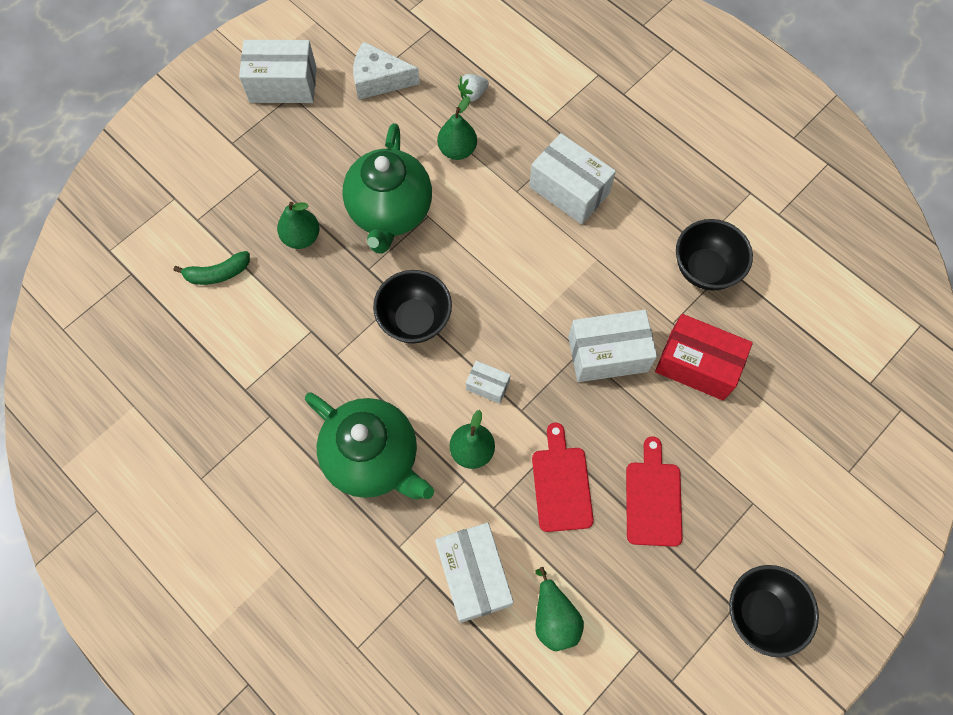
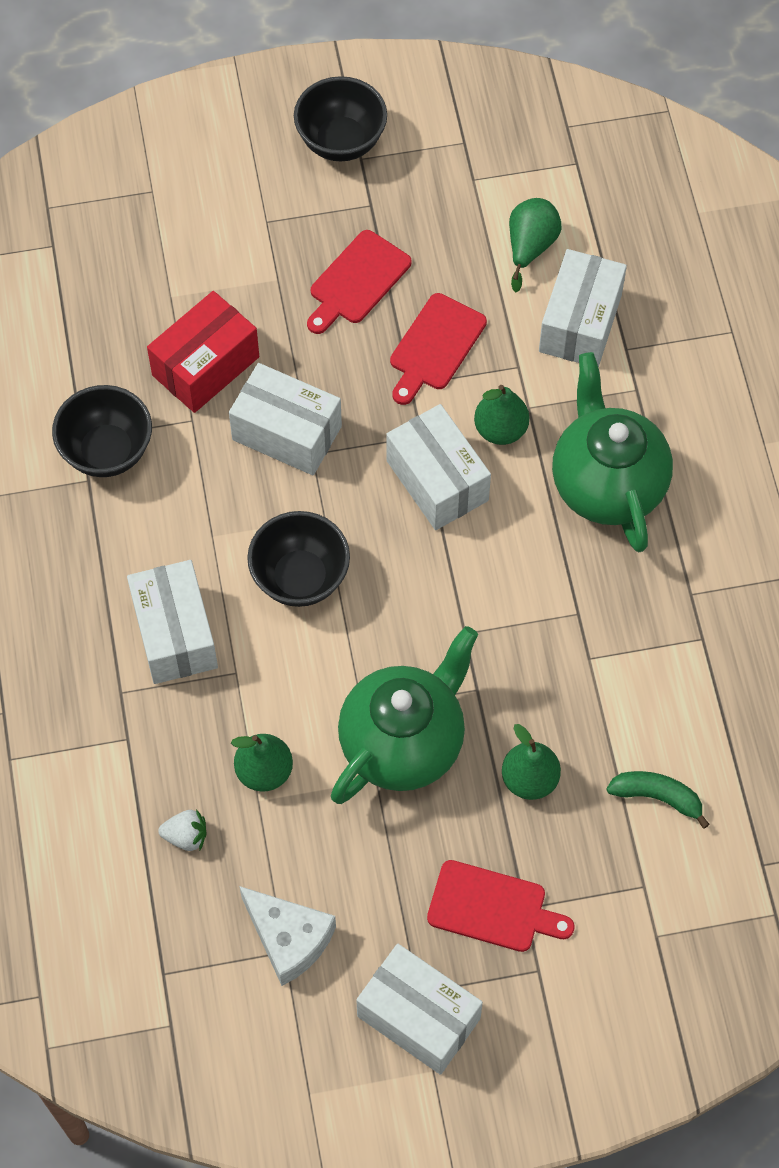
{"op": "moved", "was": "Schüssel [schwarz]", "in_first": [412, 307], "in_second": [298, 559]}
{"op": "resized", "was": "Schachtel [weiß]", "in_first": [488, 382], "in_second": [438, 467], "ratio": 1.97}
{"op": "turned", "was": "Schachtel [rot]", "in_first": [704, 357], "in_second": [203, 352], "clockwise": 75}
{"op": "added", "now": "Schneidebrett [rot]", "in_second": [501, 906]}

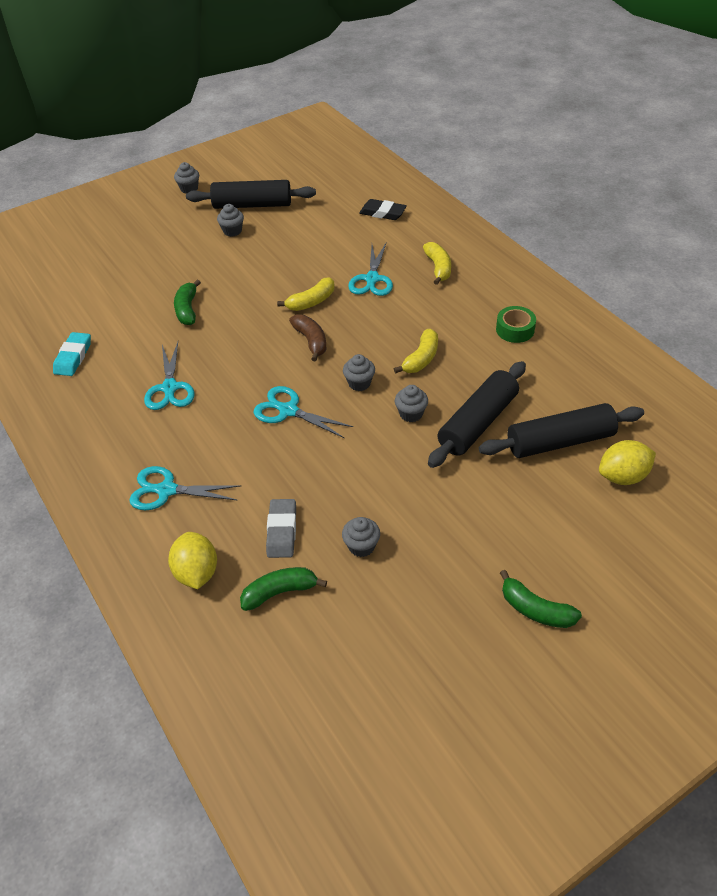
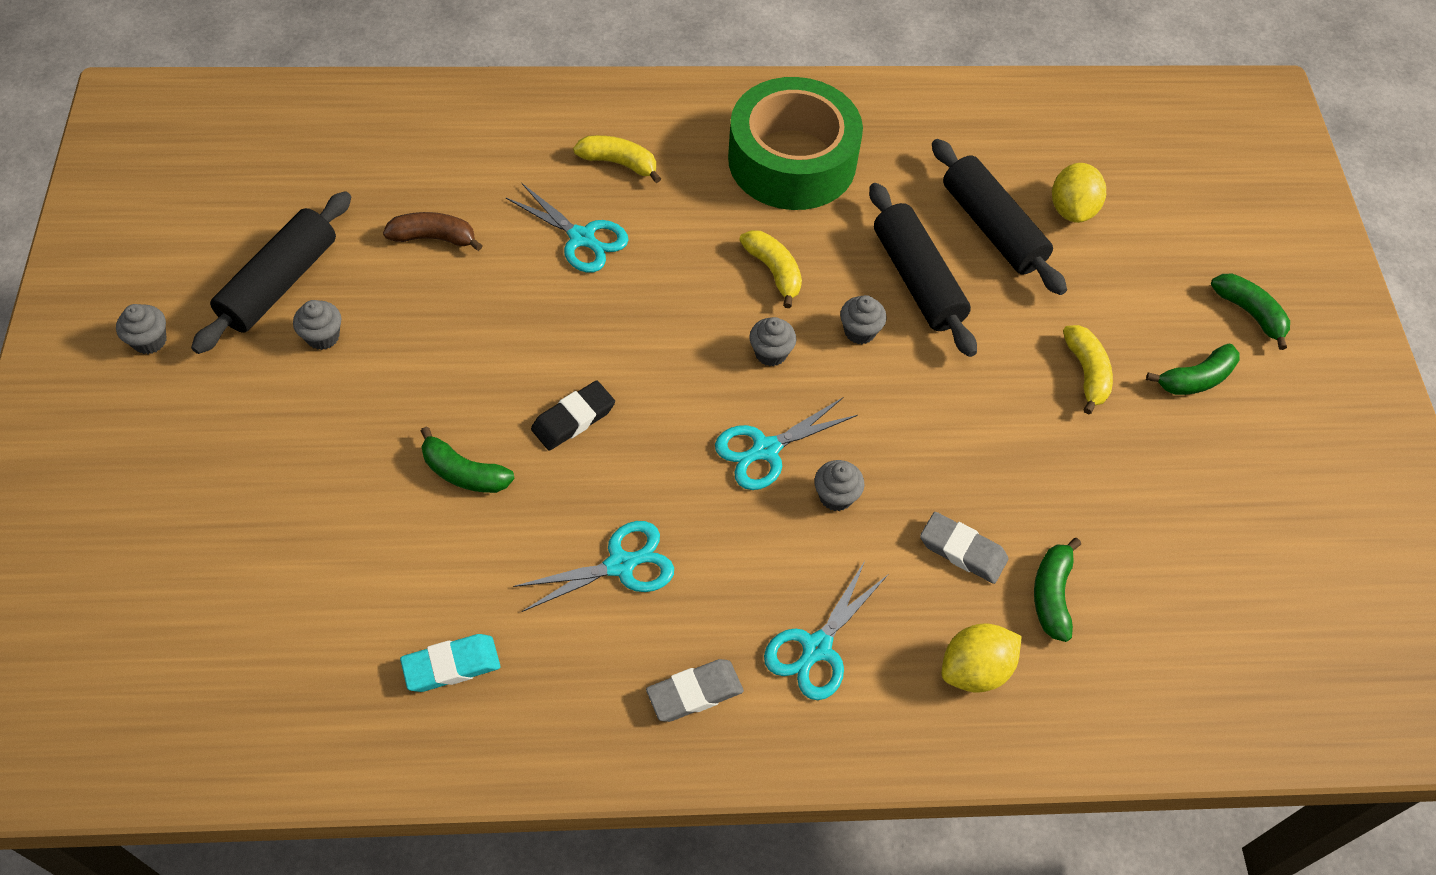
{"op": "turned", "was": "Radiergummi [türkis]", "in_first": [72, 354], "in_second": [450, 663], "clockwise": -60}
{"op": "turned", "was": "Schere [türkis]", "in_first": [169, 376], "in_second": [593, 566], "clockwise": -45}
{"op": "turned", "was": "Zitrone [gelb]", "in_first": [192, 560], "in_second": [982, 658], "clockwise": -45}
{"op": "moved", "was": "Banane [gelb]", "in_first": [305, 294], "in_second": [1088, 369]}
{"op": "moved", "was": "Banane [braun]", "in_first": [307, 337], "in_second": [433, 231]}
{"op": "moved", "was": "Muffin [grau]", "in_first": [361, 537], "in_second": [839, 485]}
{"op": "moved", "was": "Radiergummi [schwarz]", "in_first": [383, 209], "in_second": [573, 415]}
{"op": "turned", "was": "Nudelholz [schwarz]", "in_first": [561, 430], "in_second": [999, 217], "clockwise": -45}
{"op": "resized", "was": "Klebeband [grün]", "in_first": [516, 324], "in_second": [795, 143], "ratio": 2.44}
{"op": "added", "now": "Radiergummi [grau]", "in_second": [695, 690]}
{"op": "added", "now": "Banane [grün]", "in_second": [1250, 312]}

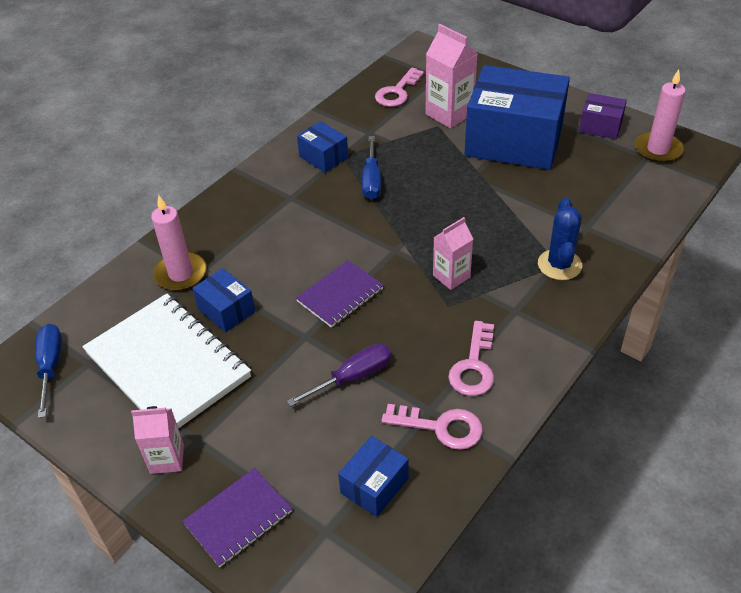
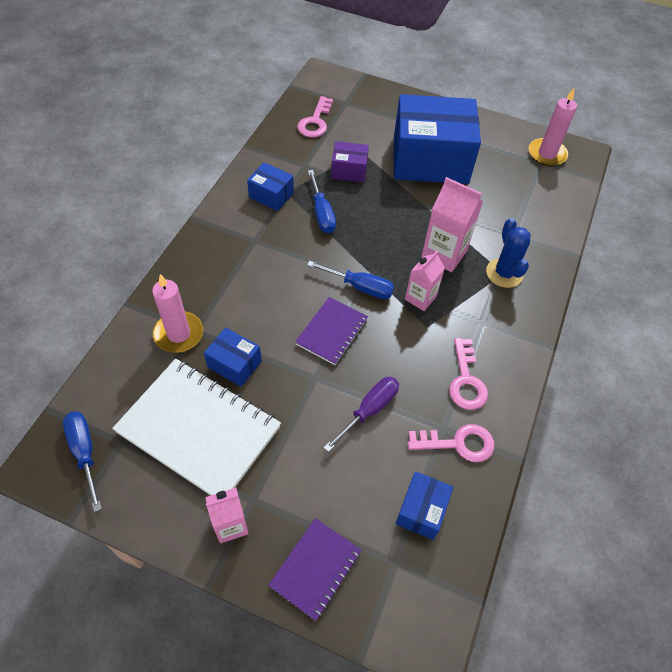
{"op": "moved", "was": "Getränkekarton [rosa]", "in_first": [451, 76], "in_second": [452, 224]}
{"op": "moved", "was": "Schachtel [lila]", "in_first": [603, 116], "in_second": [350, 161]}
{"op": "added", "now": "Schraubenzieher [blau]", "in_second": [350, 280]}

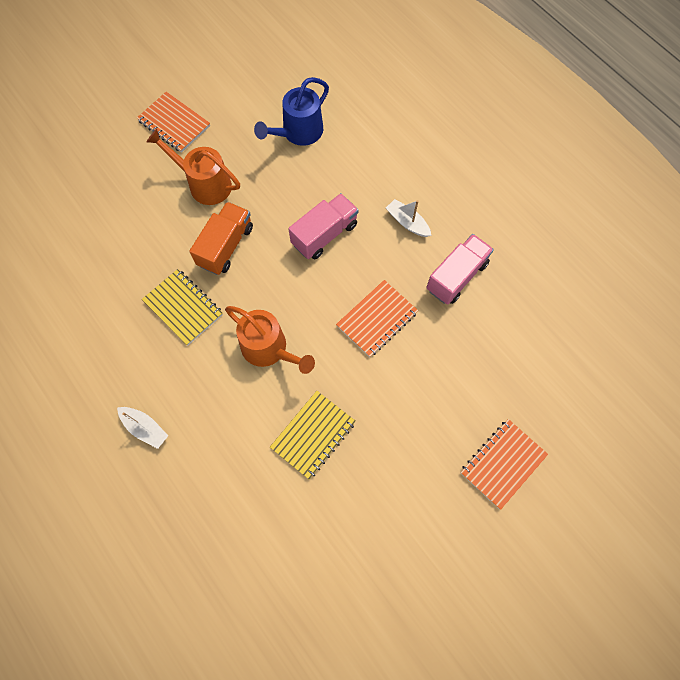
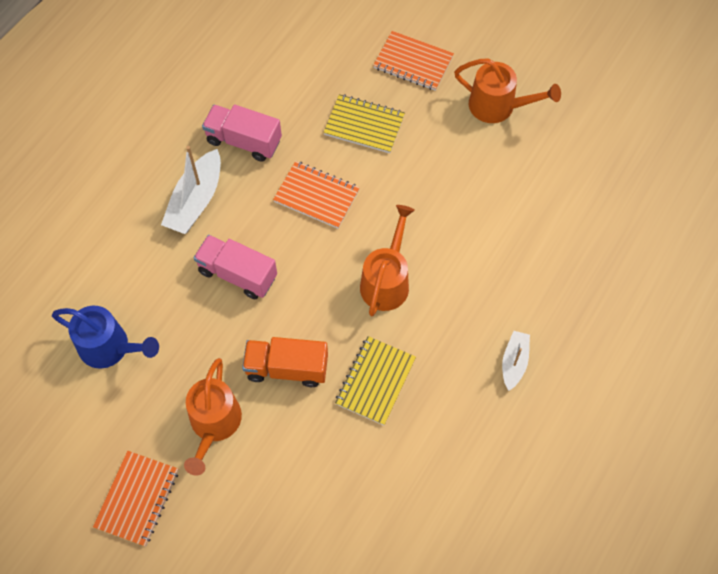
{"op": "moved", "was": "Notizbuch [gelb]", "in_first": [313, 435], "in_second": [364, 123]}
{"op": "resized", "was": "Boot [weiß]", "in_first": [409, 218], "in_second": [191, 190], "ratio": 1.67}
{"op": "added", "now": "Gießkanne [orange]", "in_second": [507, 90]}

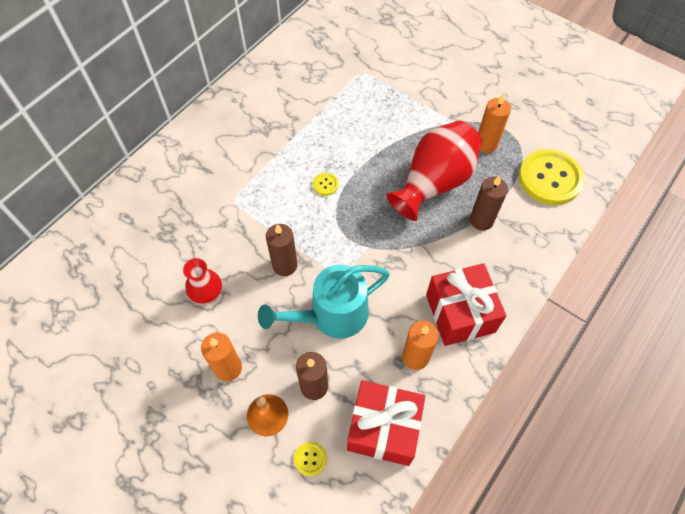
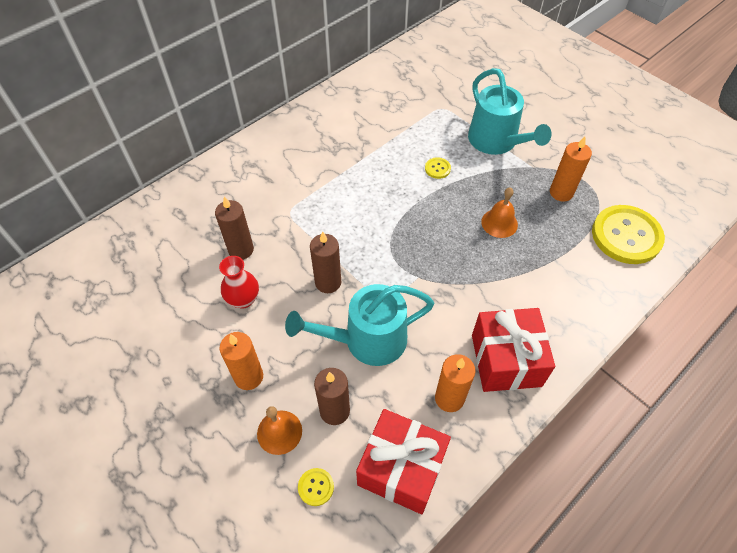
{"op": "moved", "was": "Knopf [gelb]", "in_first": [326, 184], "in_second": [438, 168]}
{"op": "replaced", "was": "Vase [rot]", "now": "Glocke [orange]", "in_first": [434, 171], "in_second": [499, 212]}
{"op": "moved", "was": "Kerze [braun]", "in_first": [489, 203], "in_second": [234, 228]}
{"op": "added", "now": "Gießkanne [türkis]", "in_second": [510, 111]}

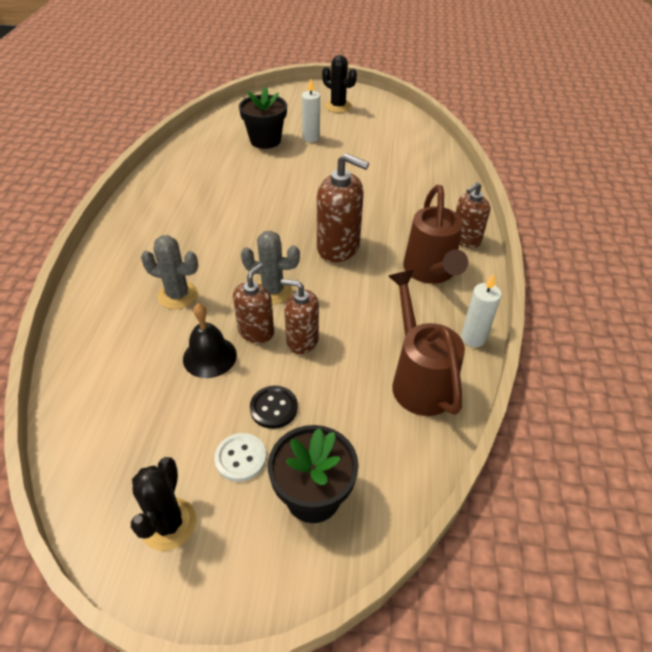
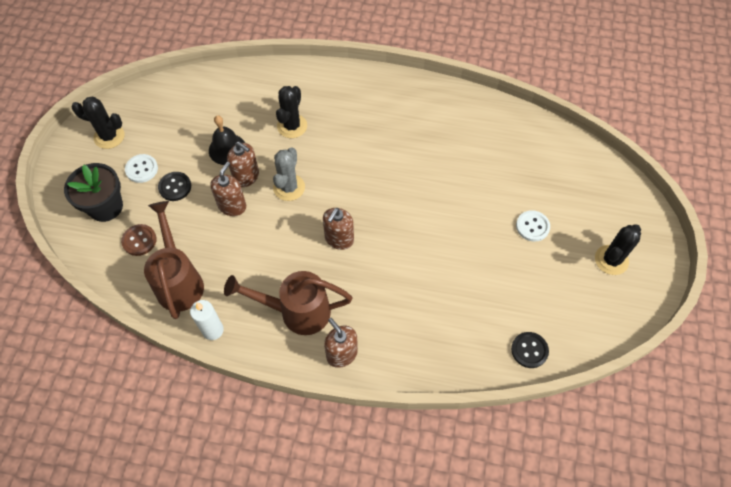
{"op": "recoloured", "was": "Kaktus [grau]", "now": "Kaktus [schwarz]", "in_first": [169, 272], "in_second": [291, 112]}
{"op": "removed", "was": "Blumentopf [schwarz]", "in_first": [263, 118]}
{"op": "replaced", "was": "Kerze [weiß]", "now": "Knopf [weiß]", "in_first": [311, 110], "in_second": [533, 226]}
{"op": "resized", "was": "Seifenspender [braun]", "in_first": [343, 207], "in_second": [338, 229], "ratio": 0.65}
{"op": "turned", "was": "Gießkanne [braun]", "in_first": [426, 343], "in_second": [174, 260], "clockwise": -90}
{"op": "added", "now": "Knopf [braun]", "in_second": [139, 240]}
{"op": "added", "now": "Knopf [schwarz]", "in_second": [530, 350]}

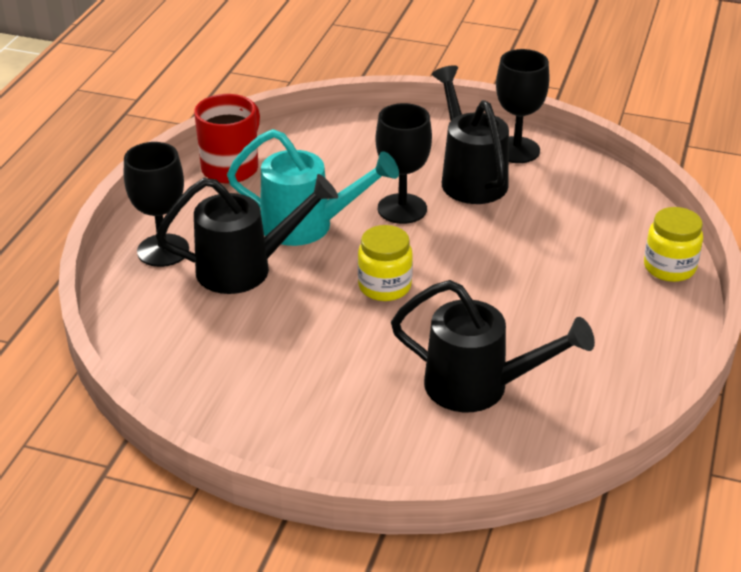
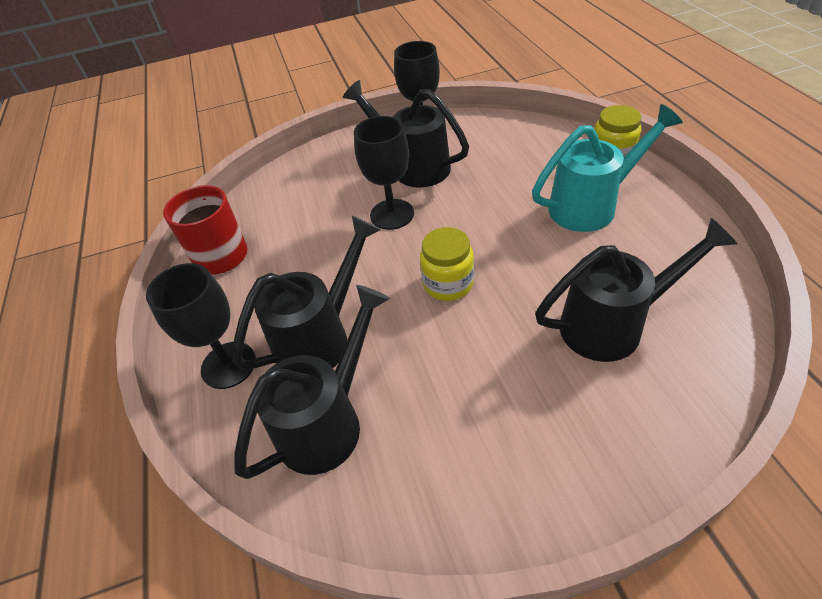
{"op": "moved", "was": "Gießkanne [türkis]", "in_first": [313, 187], "in_second": [607, 168]}
{"op": "added", "now": "Gießkanne [schwarz]", "in_second": [312, 382]}

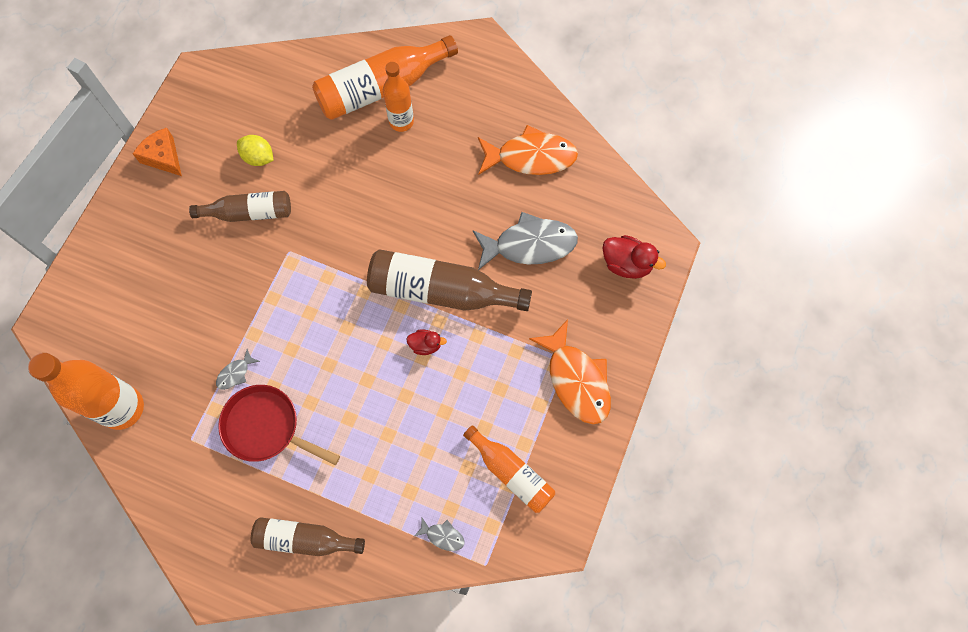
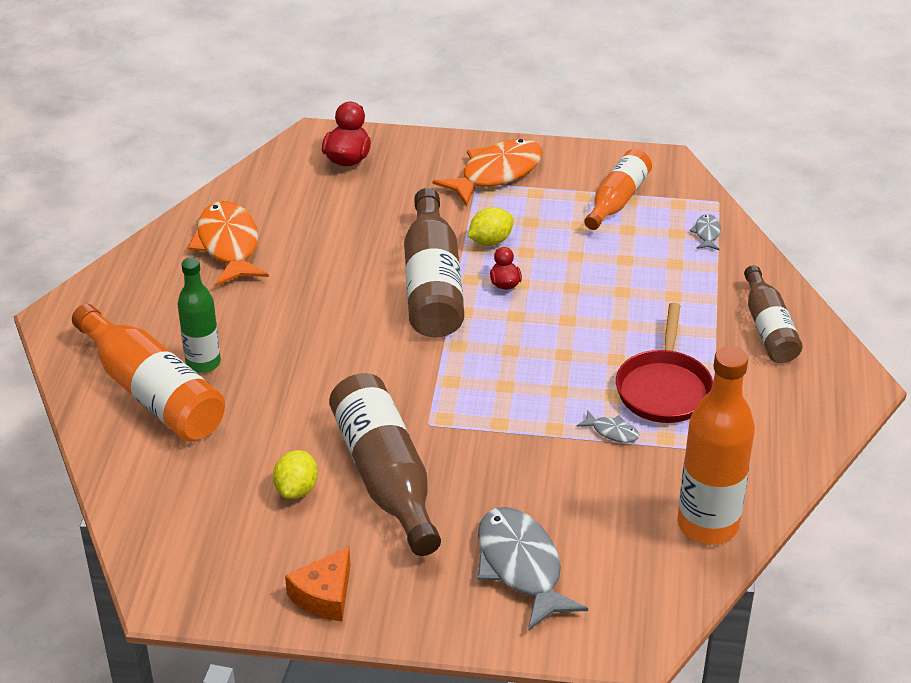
{"op": "resized", "was": "Flasche [braun]", "in_first": [240, 206], "in_second": [385, 464], "ratio": 1.6}
{"op": "recoloured", "was": "Flasche [orange]", "now": "Flasche [grün]", "in_first": [398, 97], "in_second": [199, 315]}
{"op": "moved", "was": "Fisch [grau]", "in_first": [525, 241], "in_second": [532, 569]}
{"op": "added", "now": "Zitrone [gelb]", "in_second": [491, 226]}

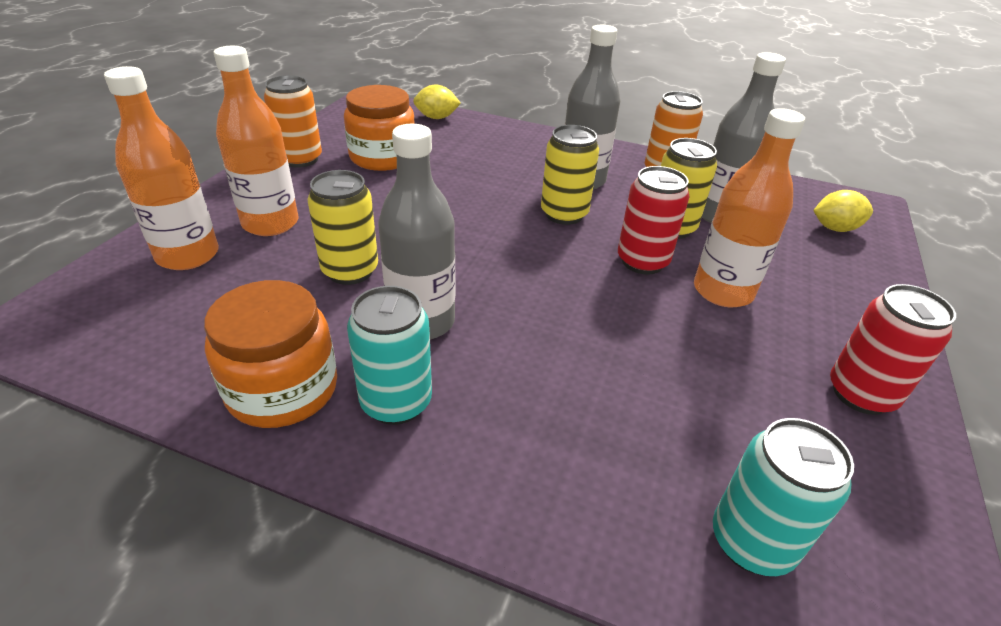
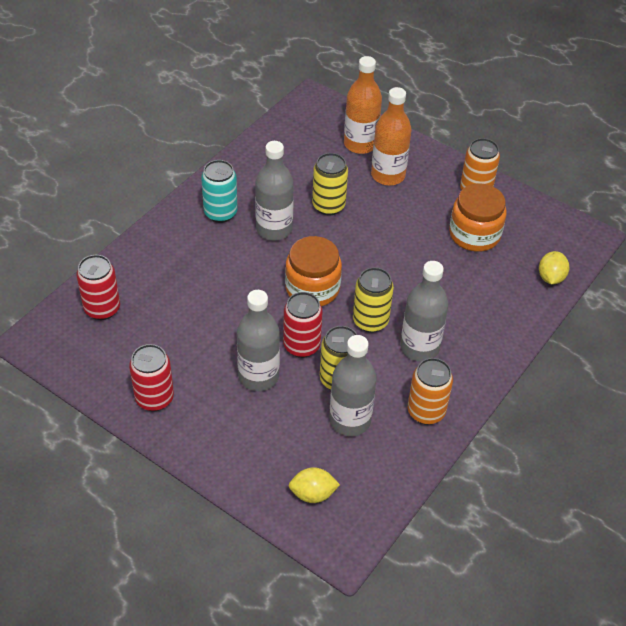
{"op": "moved", "was": "Einmachglas [orange]", "in_first": [270, 354], "in_second": [313, 271]}
{"op": "recoloured", "was": "Flasche [orange]", "now": "Flasche [grau]", "in_first": [749, 207], "in_second": [258, 340]}
{"op": "recoloured", "was": "Dose [türkis]", "now": "Dose [rot]", "in_first": [783, 497], "in_second": [98, 287]}
{"op": "turned", "was": "Zitrone [gelb]", "in_first": [843, 211], "in_second": [314, 485], "clockwise": 75}

